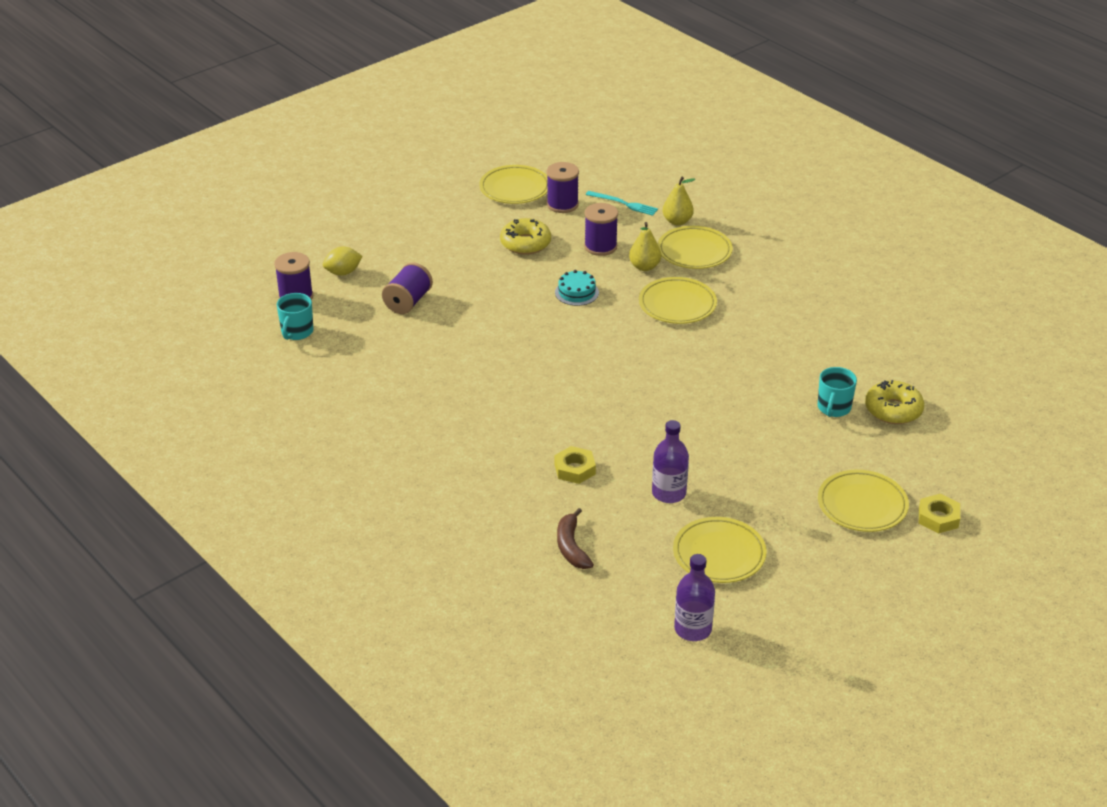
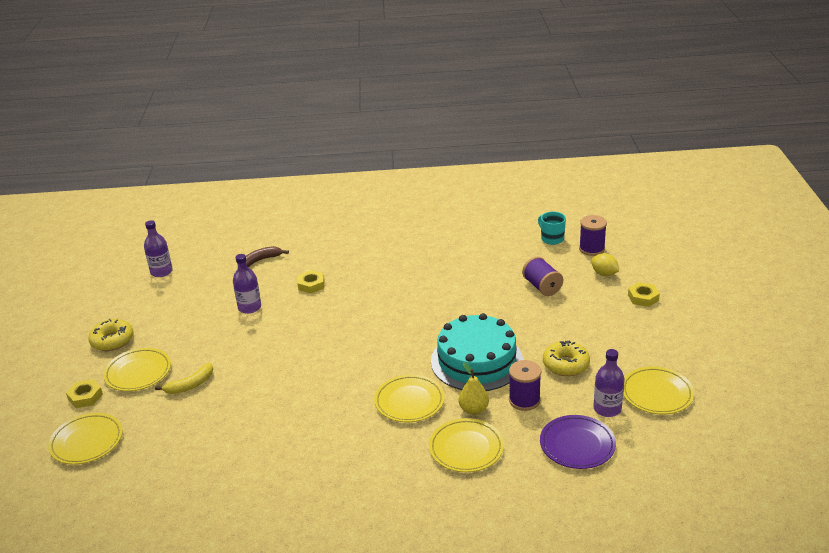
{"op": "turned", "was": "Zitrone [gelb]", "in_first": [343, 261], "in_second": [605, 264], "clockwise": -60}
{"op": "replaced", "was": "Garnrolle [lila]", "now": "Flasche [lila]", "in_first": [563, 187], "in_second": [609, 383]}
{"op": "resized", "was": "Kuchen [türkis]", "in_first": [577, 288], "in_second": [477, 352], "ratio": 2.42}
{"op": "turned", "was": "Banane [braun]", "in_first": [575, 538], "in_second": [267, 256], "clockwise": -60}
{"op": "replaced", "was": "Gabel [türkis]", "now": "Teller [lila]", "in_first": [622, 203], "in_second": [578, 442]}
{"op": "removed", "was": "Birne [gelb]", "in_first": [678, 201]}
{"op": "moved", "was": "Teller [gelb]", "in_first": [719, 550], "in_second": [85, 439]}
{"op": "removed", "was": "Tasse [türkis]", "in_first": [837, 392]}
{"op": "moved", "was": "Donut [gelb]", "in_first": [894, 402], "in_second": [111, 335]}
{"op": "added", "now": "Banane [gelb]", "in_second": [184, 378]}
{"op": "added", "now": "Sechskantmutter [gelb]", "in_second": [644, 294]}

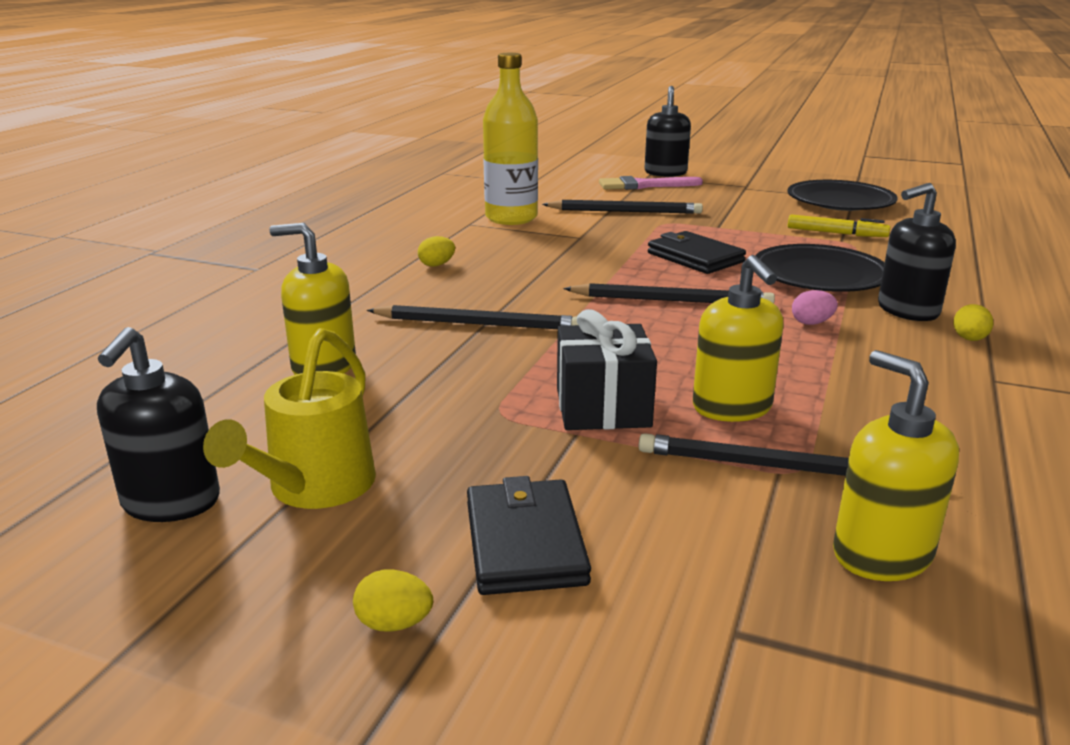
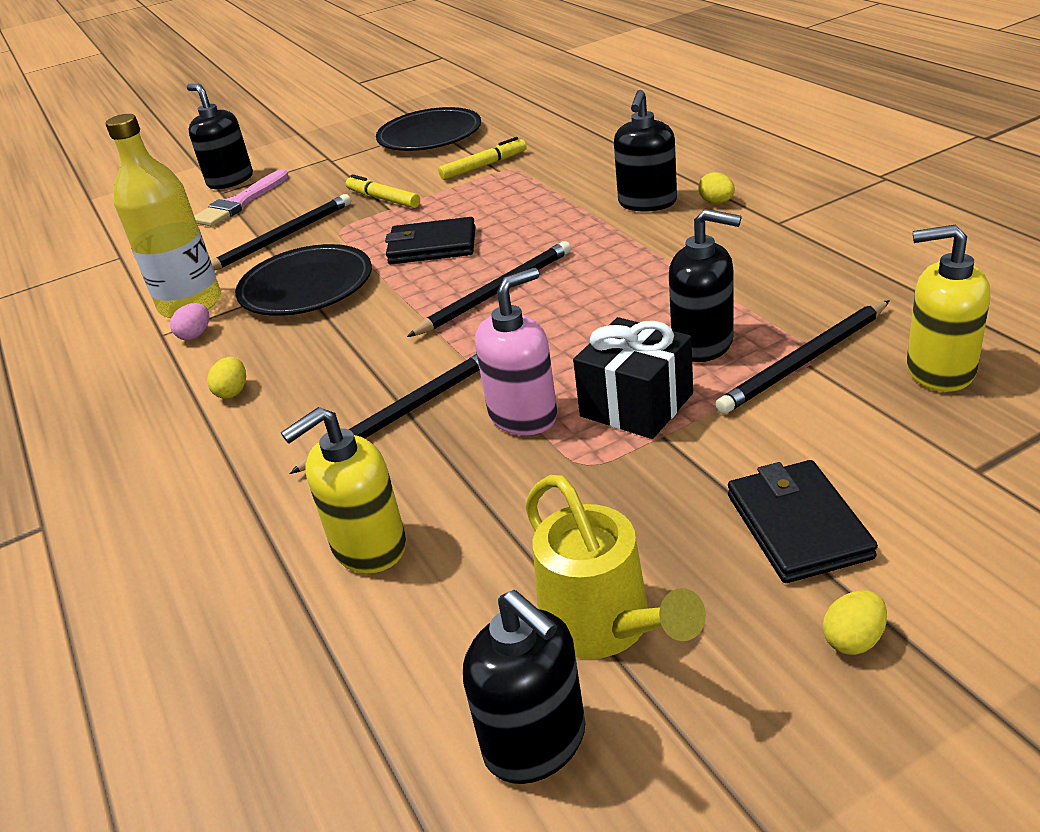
{"op": "turned", "was": "Geldbörse [schwarz]", "in_first": [529, 535], "in_second": [803, 521], "clockwise": 45}
{"op": "recoloured", "was": "Seifenspender [gelb]", "now": "Seifenspender [schwarz]", "in_first": [738, 338], "in_second": [705, 285]}
{"op": "moved", "was": "Teller [schwarz]", "in_first": [820, 268], "in_second": [303, 280]}
{"op": "moved", "was": "Ei [rosa]", "in_first": [815, 307], "in_second": [189, 321]}
{"op": "added", "now": "Filzstift [gelb]", "in_second": [383, 191]}
{"op": "added", "now": "Seifenspender [rosa]", "in_second": [516, 351]}

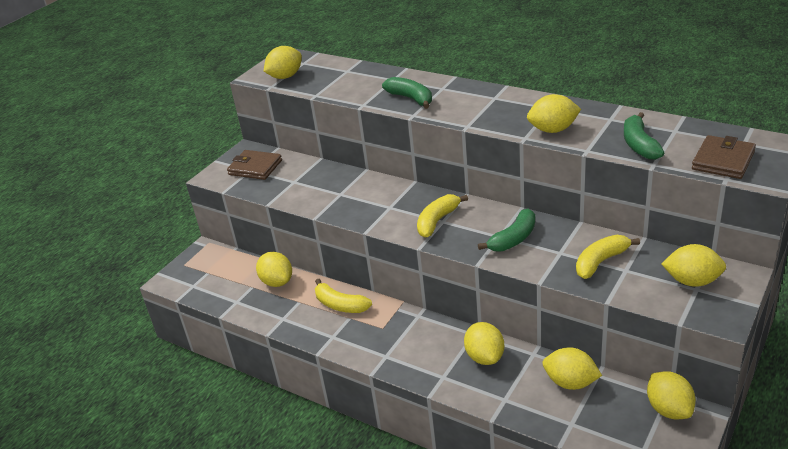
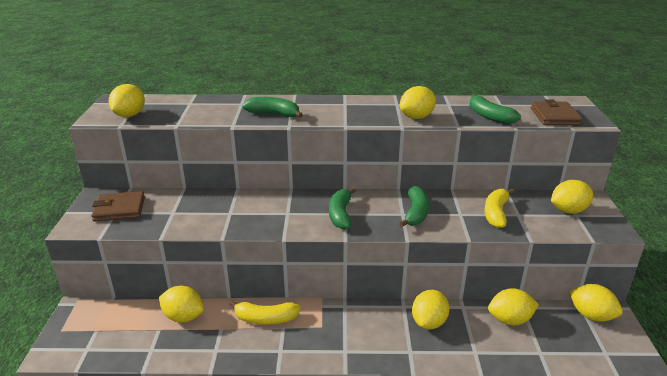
{"op": "recoloured", "was": "Banane [gelb]", "now": "Banane [grün]", "in_first": [442, 216], "in_second": [342, 209]}
{"op": "turned", "was": "Zitrone [gelb]", "in_first": [484, 343], "in_second": [430, 309], "clockwise": 75}

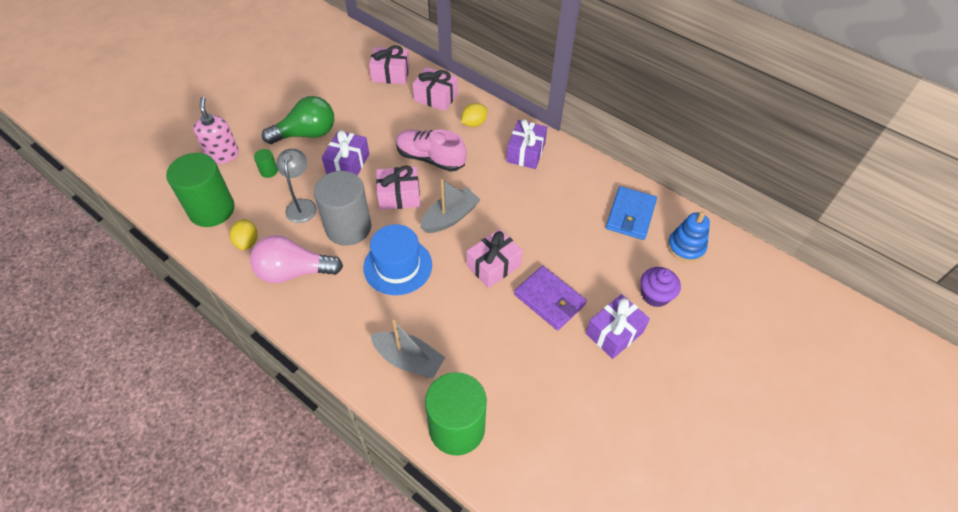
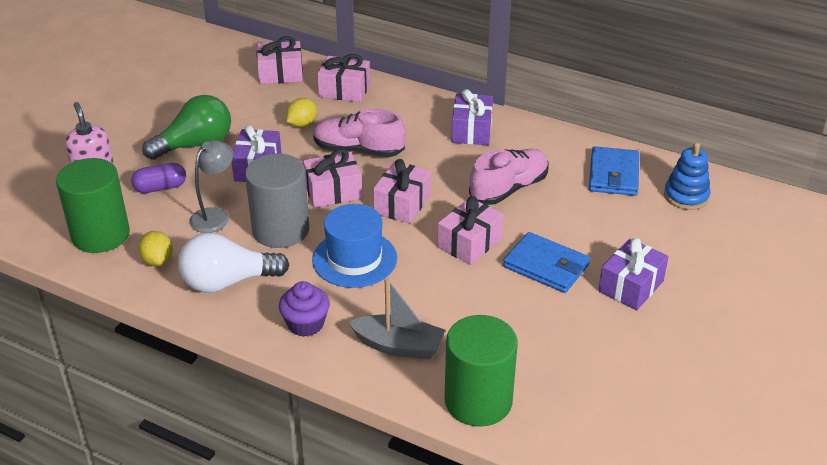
{"op": "recoloured", "was": "Glühbirne [rosa]", "now": "Glühbirne [weiß]", "in_first": [296, 259], "in_second": [233, 263]}
{"op": "replaced", "was": "Vollzylinder [grün]", "now": "Kapsel [lila]", "in_first": [266, 163], "in_second": [158, 178]}
{"op": "turned", "was": "Lampe [grau]", "in_first": [296, 186], "in_second": [211, 186], "clockwise": 45}
{"op": "replaced", "was": "Boot [grau]", "now": "Geschenk [rosa]", "in_first": [450, 206], "in_second": [402, 191]}
{"op": "moved", "was": "Zitrone [gelb]", "in_first": [474, 115], "in_second": [301, 112]}
{"op": "recoloured", "was": "Geldbörse [lila]", "now": "Geldbörse [blau]", "in_first": [550, 298], "in_second": [546, 262]}
{"op": "moved", "was": "Muffin [lila]", "in_first": [660, 287], "in_second": [304, 309]}
{"op": "added", "now": "Schuh [rosa]", "in_second": [509, 177]}

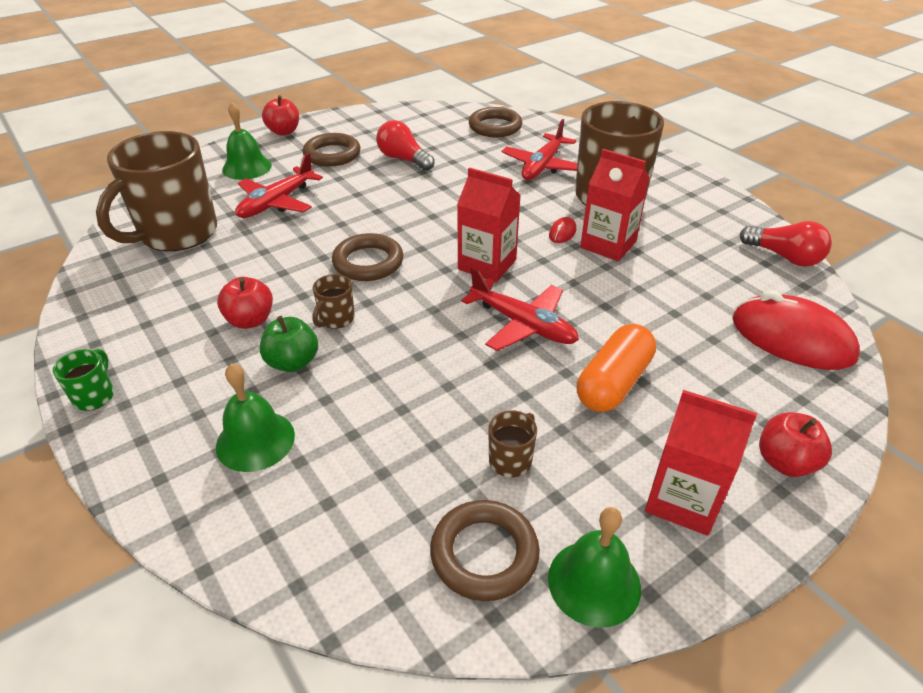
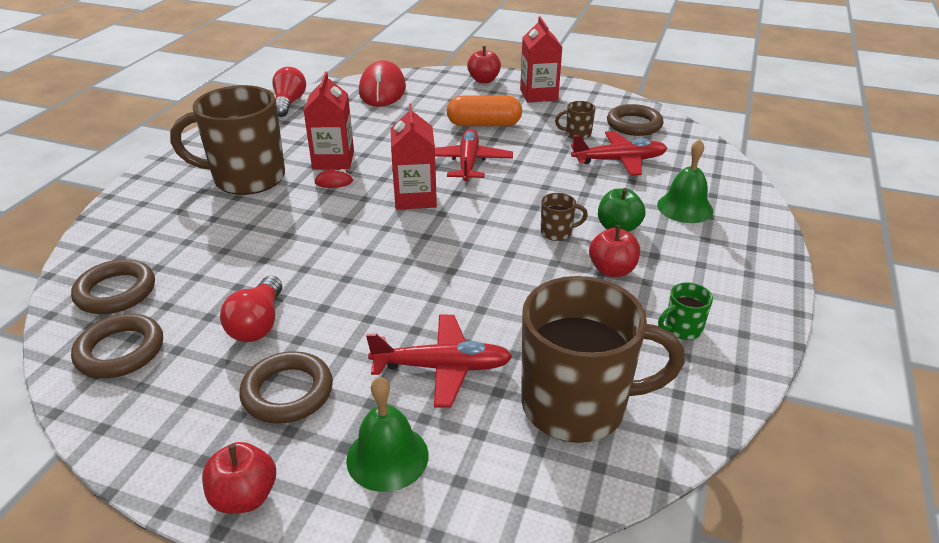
{"op": "moved", "was": "Tasse [grün]", "in_first": [83, 380], "in_second": [685, 311]}
{"op": "moved", "was": "Ring [braun]", "in_first": [367, 257], "in_second": [117, 346]}
{"op": "moved", "was": "Flugzeug [rot]", "in_first": [540, 149], "in_second": [619, 153]}
{"op": "removed", "was": "Glocke [grün]", "in_first": [594, 567]}

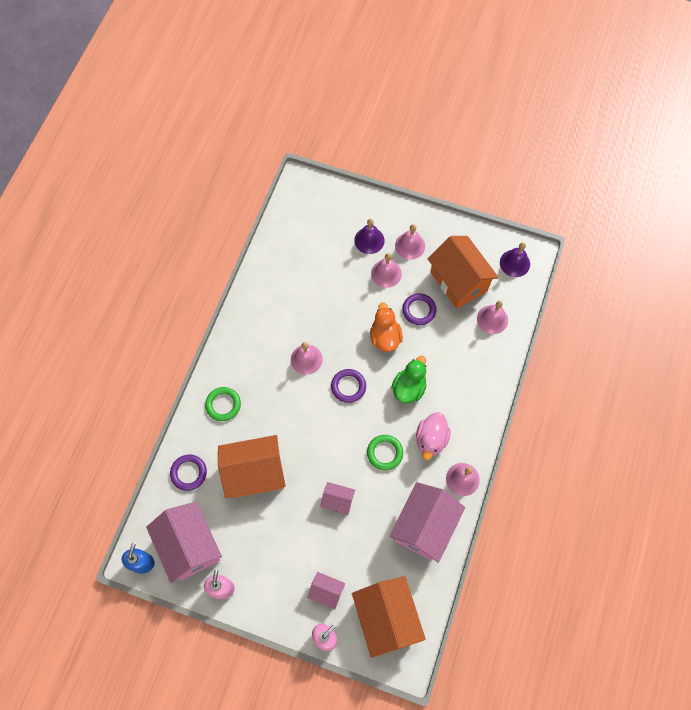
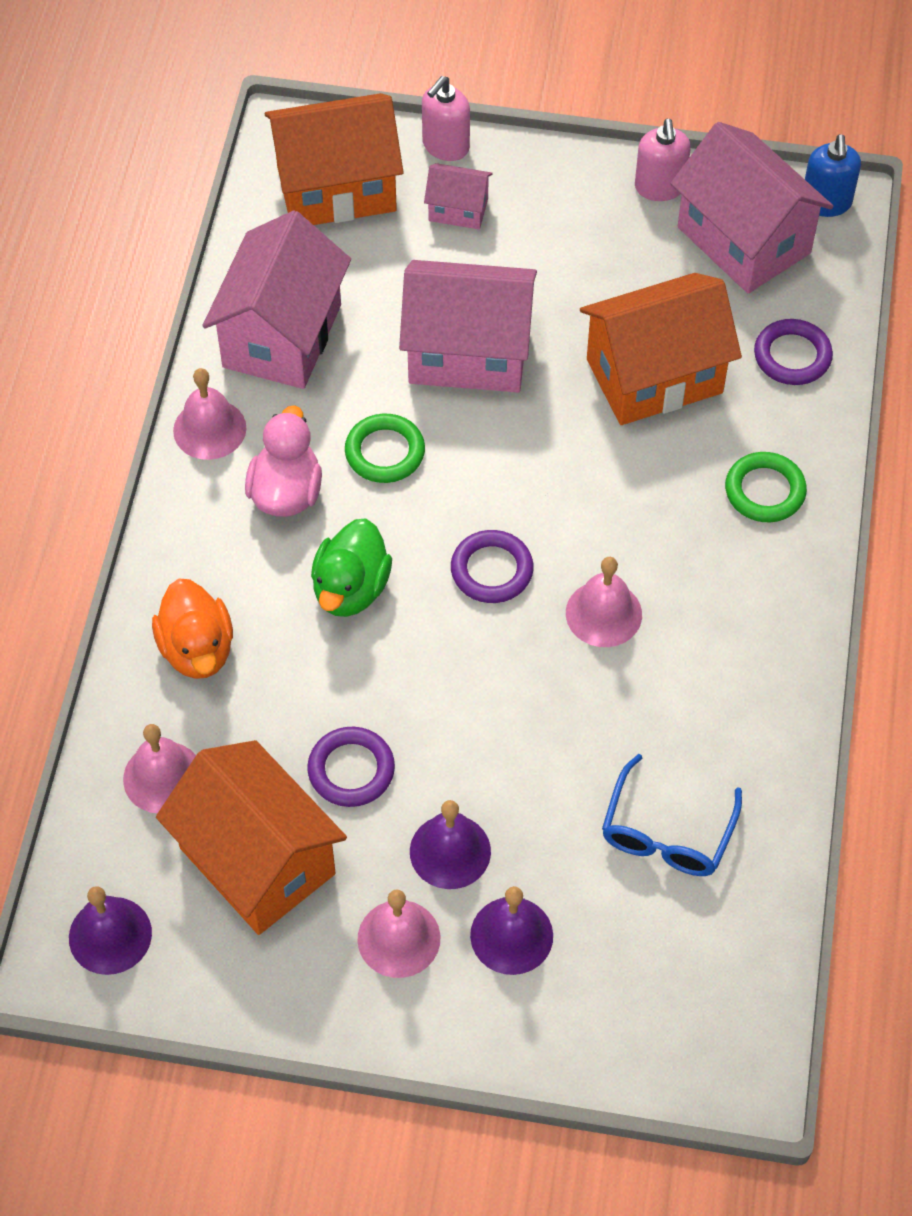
{"op": "resized", "was": "Haus [rosa]", "in_first": [337, 498], "in_second": [468, 326], "ratio": 2.04}
{"op": "turned", "was": "Haus [orange]", "in_first": [389, 617], "in_second": [334, 159], "clockwise": -75}
{"op": "moved", "was": "Ente [orange]", "in_first": [386, 327], "in_second": [192, 628]}
{"op": "recoloured", "was": "Glocke [rosa]", "now": "Glocke [lila]", "in_first": [386, 270], "in_second": [450, 844]}
{"op": "added", "now": "Brille [blau]", "in_second": [672, 815]}

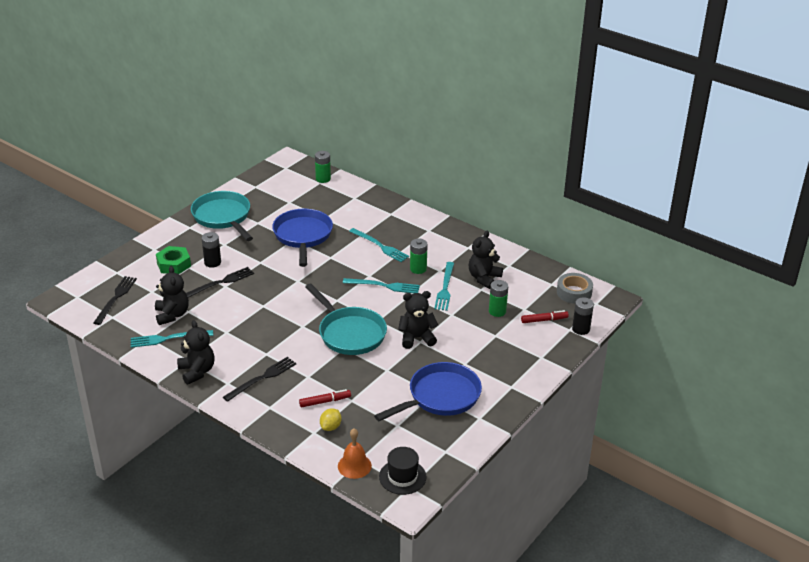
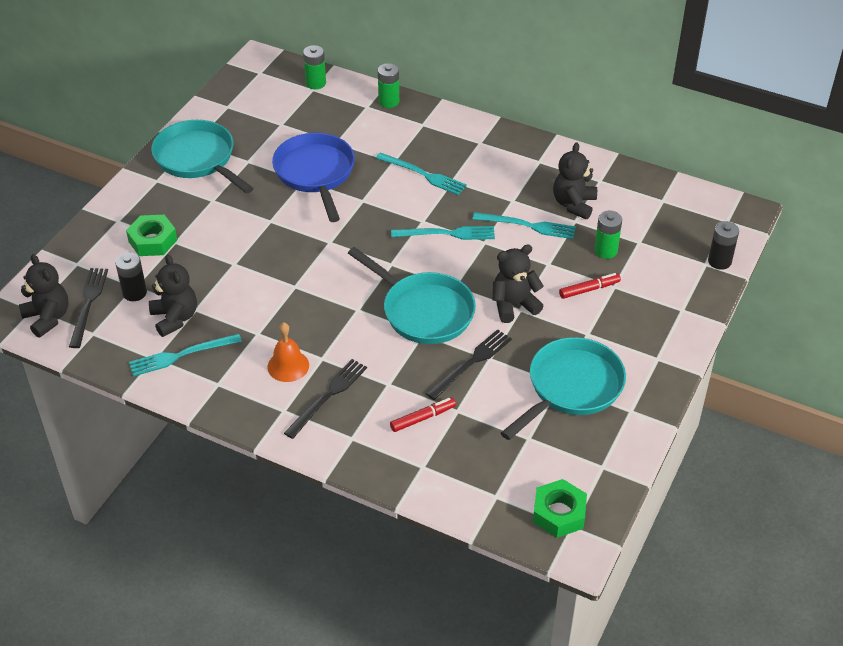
{"op": "moved", "was": "Teddybär [schwarz]", "in_first": [196, 352], "in_second": [44, 296]}
{"op": "moved", "was": "Gabel [schwarz]", "in_first": [220, 282], "in_second": [469, 364]}
{"op": "moved", "was": "Batterie [schwarz]", "in_first": [211, 250], "in_second": [131, 276]}
{"op": "removed", "was": "Zitrone [gelb]", "in_first": [330, 419]}
{"op": "moved", "was": "Glocke [orange]", "in_first": [355, 454], "in_second": [288, 352]}
{"op": "recoloured", "was": "Pfanne [blau]", "now": "Pfanne [türkis]", "in_first": [428, 391], "in_second": [563, 388]}
{"op": "replaced", "was": "Hut [schwarz]", "now": "Sechskantmutter [grün]", "in_first": [403, 471], "in_second": [560, 508]}
{"op": "moved", "was": "Batterie [grün]", "in_first": [419, 256], "in_second": [388, 85]}
{"op": "turned", "was": "Gabel [türkis]", "in_first": [444, 286], "in_second": [524, 225], "clockwise": -75}
{"op": "moved", "was": "Filzstift [rot]", "in_first": [545, 316], "in_second": [590, 286]}
{"op": "removed", "was": "Klebeband [grau]", "in_first": [575, 288]}

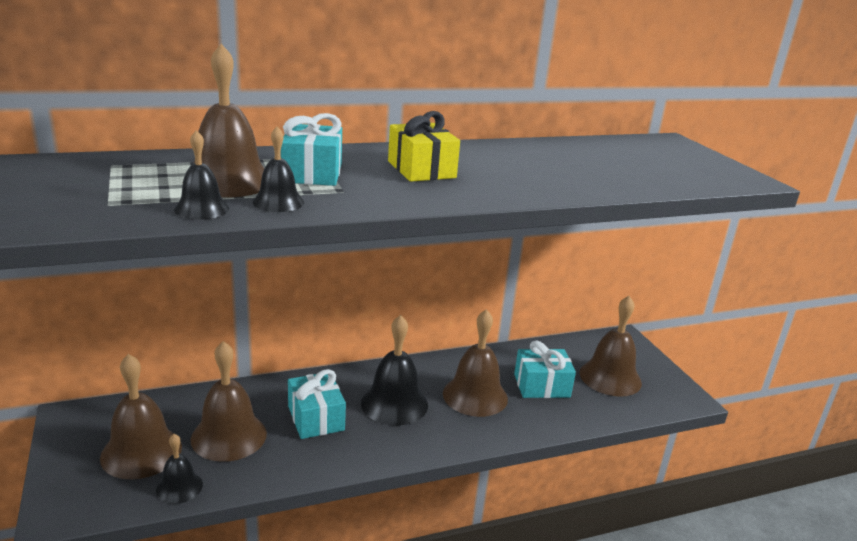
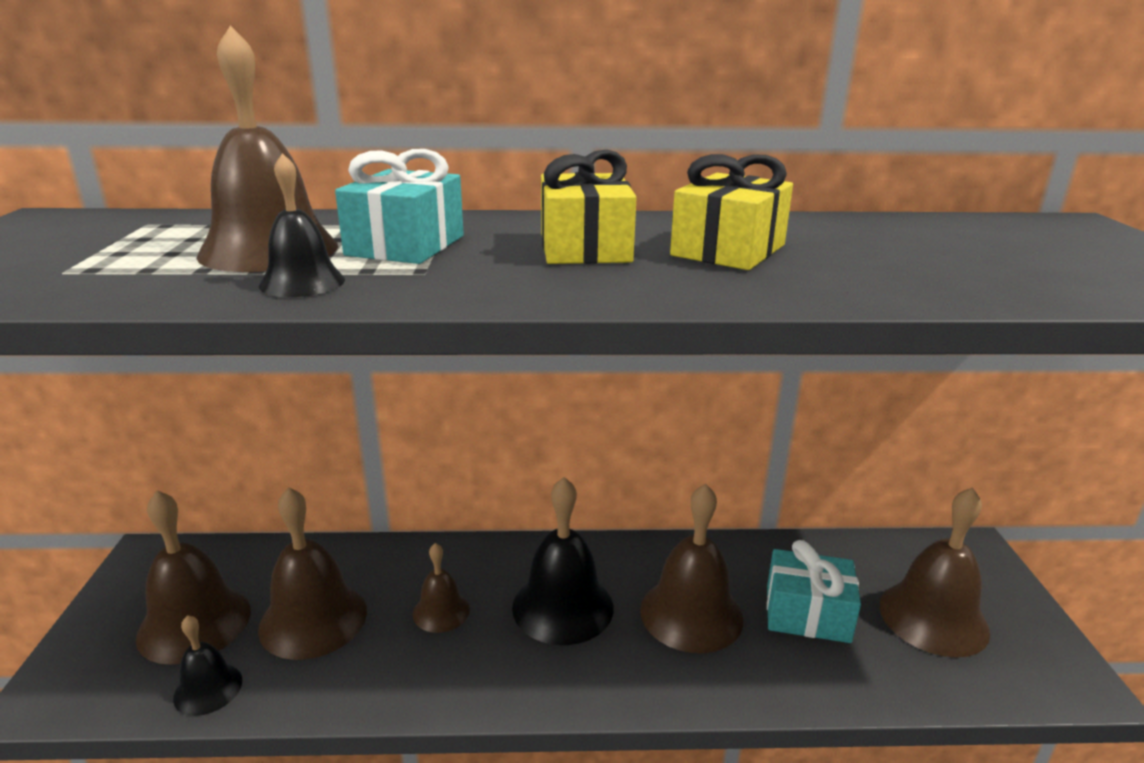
{"op": "removed", "was": "Glocke [schwarz]", "in_first": [201, 175]}
{"op": "replaced", "was": "Geschenk [türkis]", "now": "Glocke [braun]", "in_first": [317, 404], "in_second": [441, 588]}
{"op": "added", "now": "Geschenk [gelb]", "in_second": [731, 212]}

